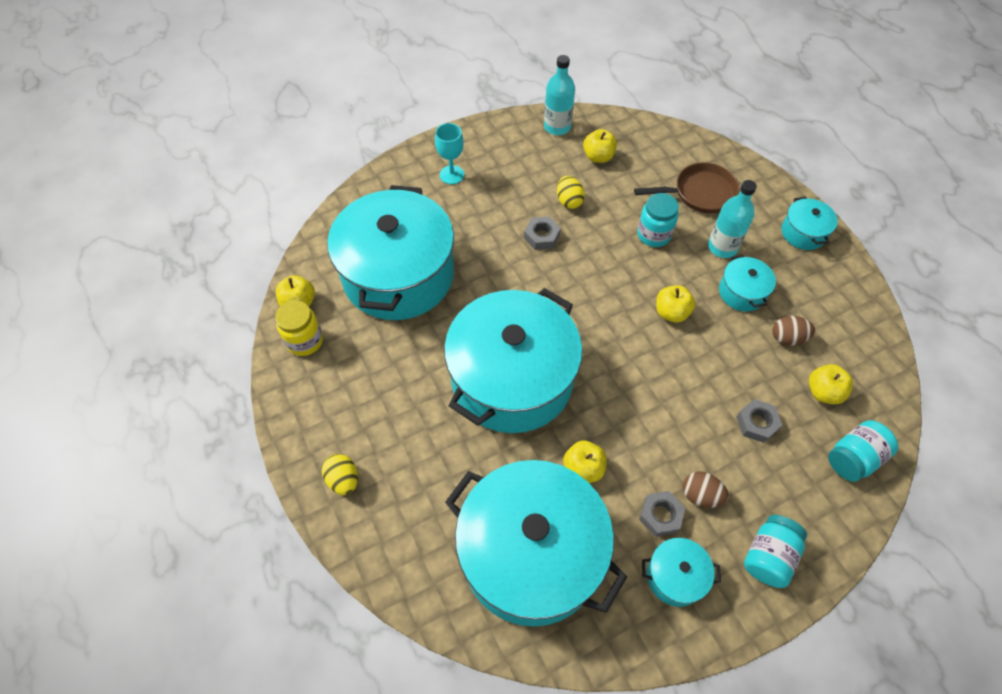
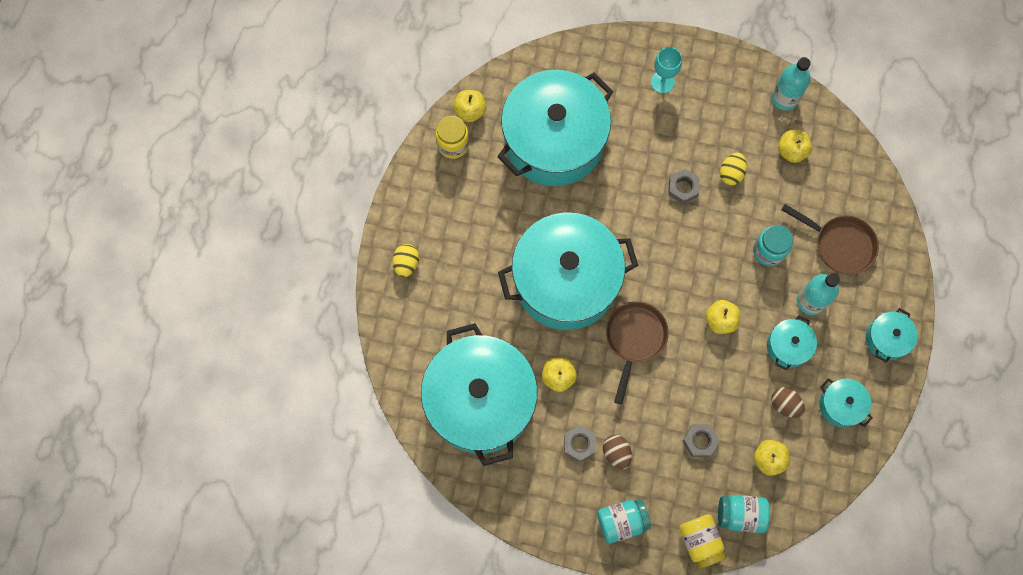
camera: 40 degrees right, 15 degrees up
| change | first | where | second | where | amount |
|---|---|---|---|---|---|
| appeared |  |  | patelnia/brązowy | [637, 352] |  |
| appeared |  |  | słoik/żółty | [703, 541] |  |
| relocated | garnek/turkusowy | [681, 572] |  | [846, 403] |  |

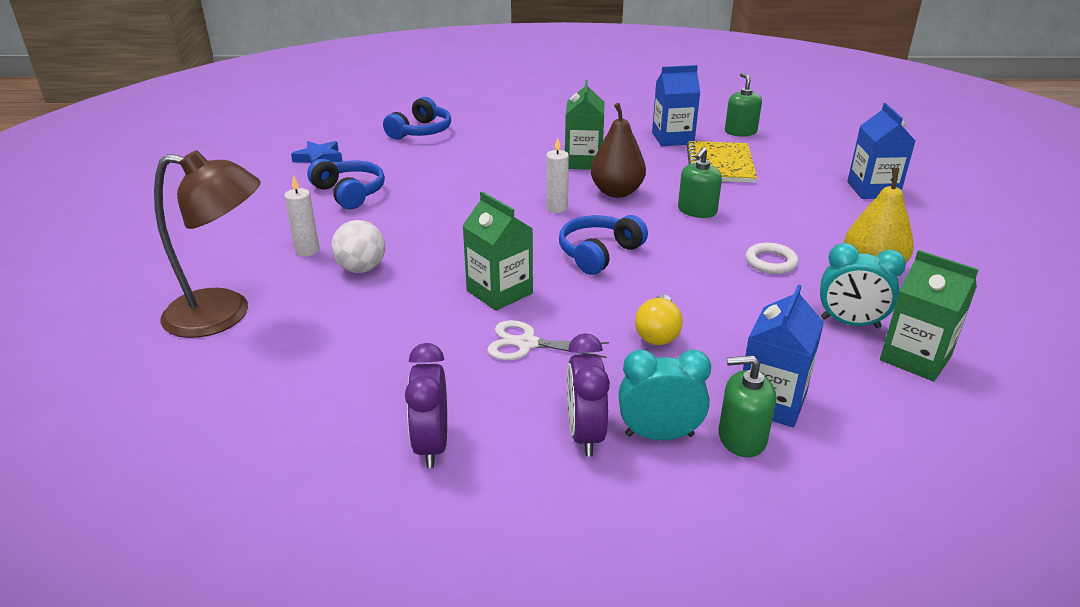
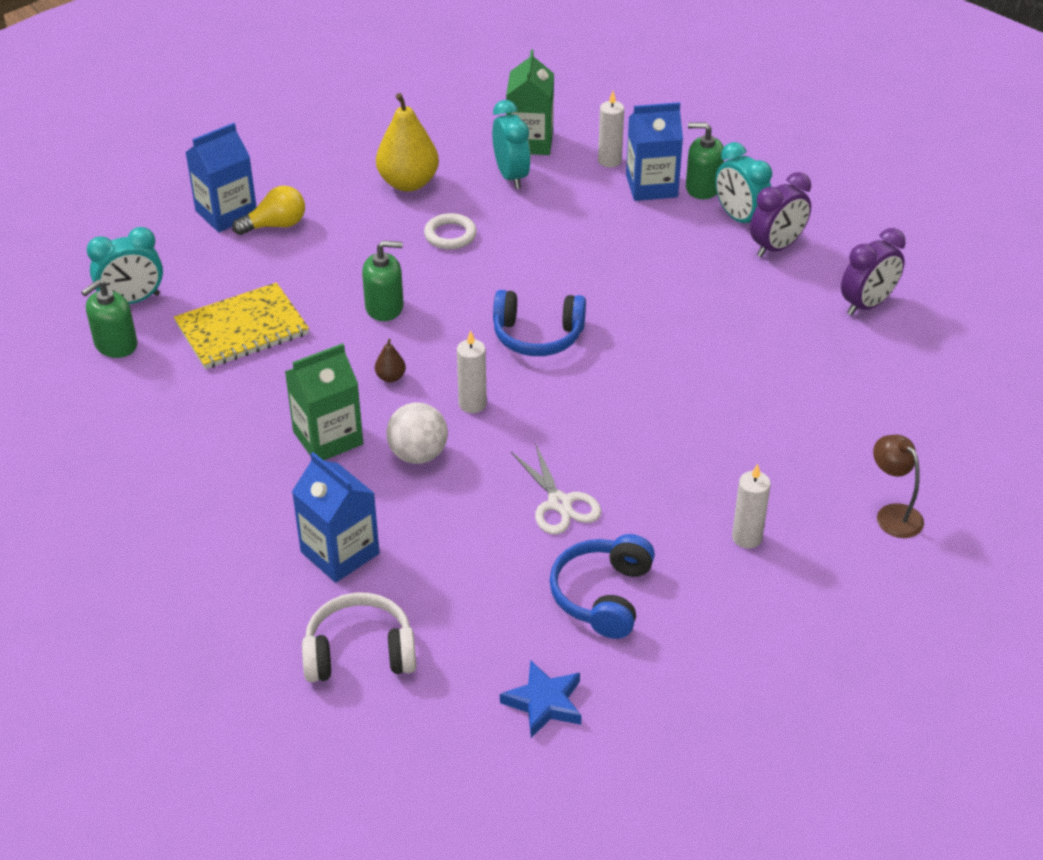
camera: 125 degrees left, 10 degrees up
| change | first | where | second | where | amount |
|---|---|---|---|---|---|
| appeared |  |  | budzik/turkusowy | [125, 265] |  |
| relocated | żarówka/żółty | [659, 319] |  | [268, 210] |  |
| relocated | karton mleka/niebieski | [676, 105] |  | [336, 517] |  |
| colour | słuchawki/niebieski | [417, 118] | słuchawki/biały | [359, 637] |  |
| size | gruszka/brązowy | [618, 150] |  | [390, 360] | x0.43 |
| relocated | piłka/biały | [358, 246] |  | [417, 433] |  |
| relocated | nożyczki/biały | [548, 340] |  | [556, 488] |  |
| appeared |  |  | świeca/biały | [611, 129] |  |
| spun | dozownik mydła/zielony | [747, 406] |  | [705, 161] | 135 degrees clockwise |
| size | lampka/brązowy | [207, 244] |  | [898, 486] | x0.50 |
| missing | karton mleka/zielony | [498, 251] |  |  |  |

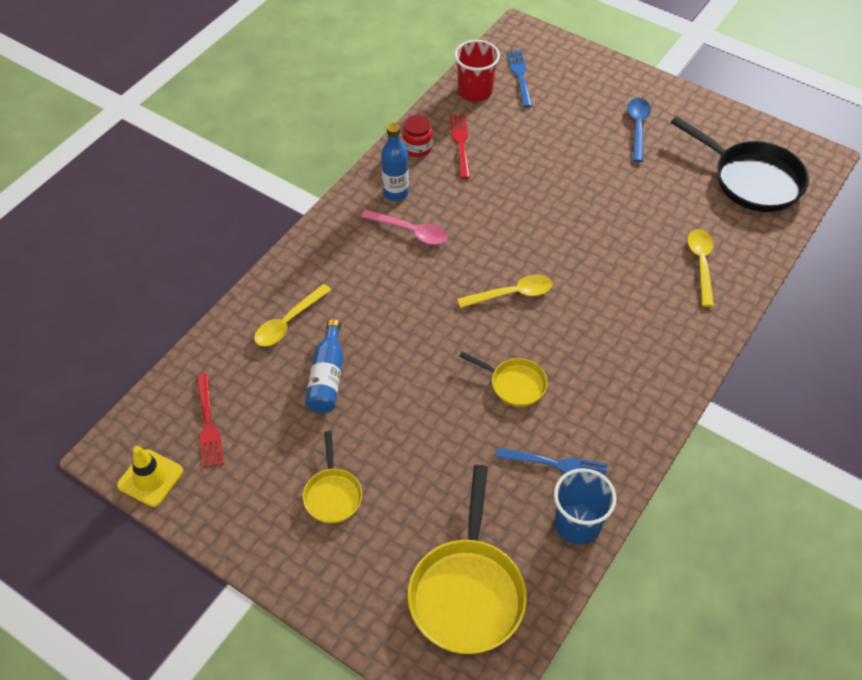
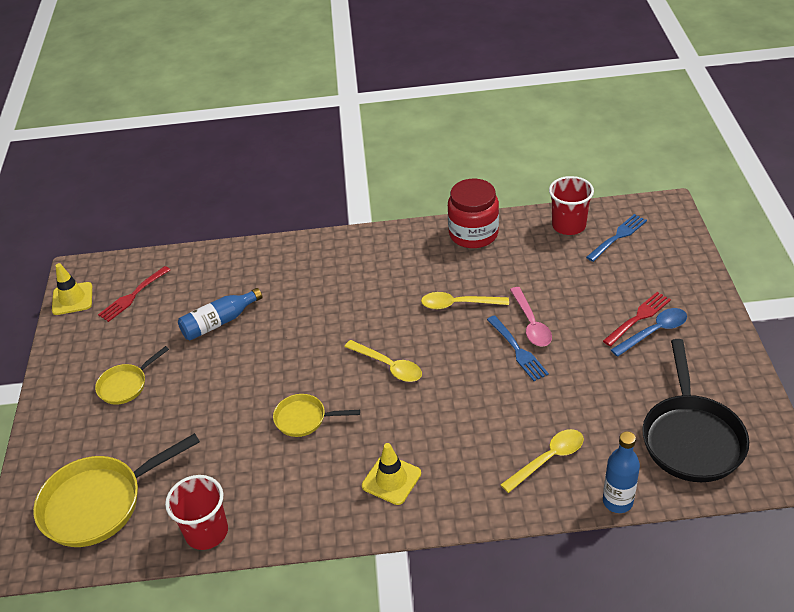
camera: 55 degrees right, 10 degrees down
| change | first | where | second | where | amount |
|---|---|---|---|---|---|
| colour | szklanka/niebieski | [585, 506] | szklanka/czerwony | [196, 512] |  |
| spun | patelnia/żółty | [503, 379] |  | [316, 415] | 105 degrees clockwise |
| appeared |  |  | pachołek/żółty | [391, 474] |  |
| relocated | łyżka/żółty | [292, 315] |  | [465, 300] |  |
| size | słoik/czerwony | [417, 136] |  | [473, 213] | x1.79 |
| relocated | widelec/niebieski | [552, 462] |  | [518, 348] |  |
| relocated | łyżka/różowy | [404, 227] |  | [531, 317] |  |
| relocated | widelec/czerwony | [460, 147] |  | [637, 319] |  |
| relocated | butelka/niebieski | [395, 162] |  | [621, 472] |  |

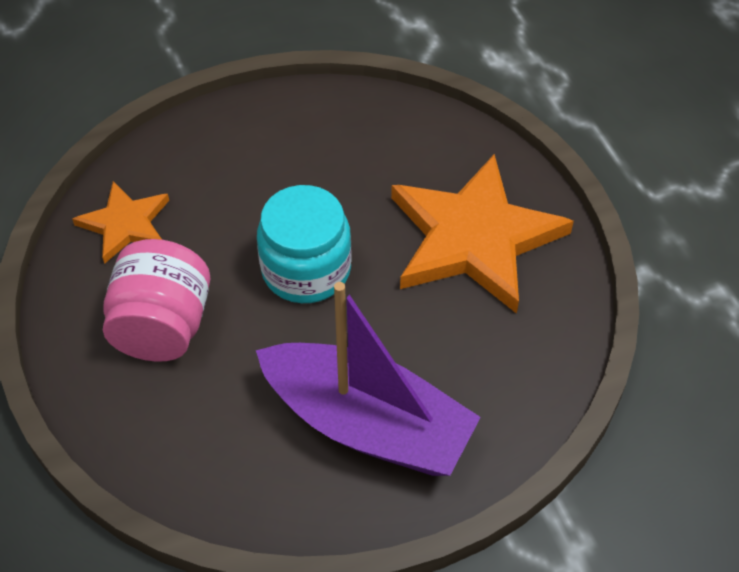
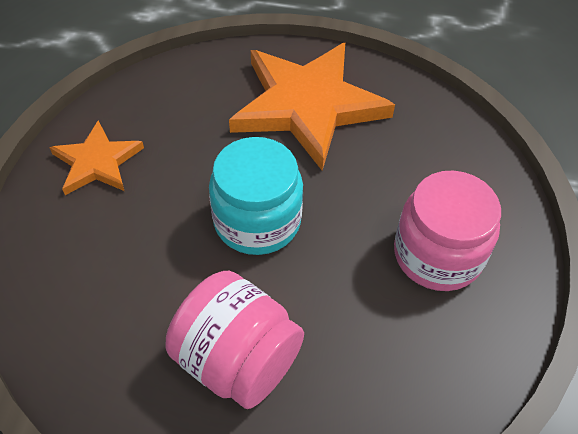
camera: 60 degrees left, 0 degrees up
| change | first | where | second | where | amount |
|---|---|---|---|---|---|
| relocated | gwiazda/pomarańczowy | [120, 222] |  | [96, 158] |  |
| exchanged | łódka/fioletowy | [368, 379] | słoik/różowy | [447, 230] |  |

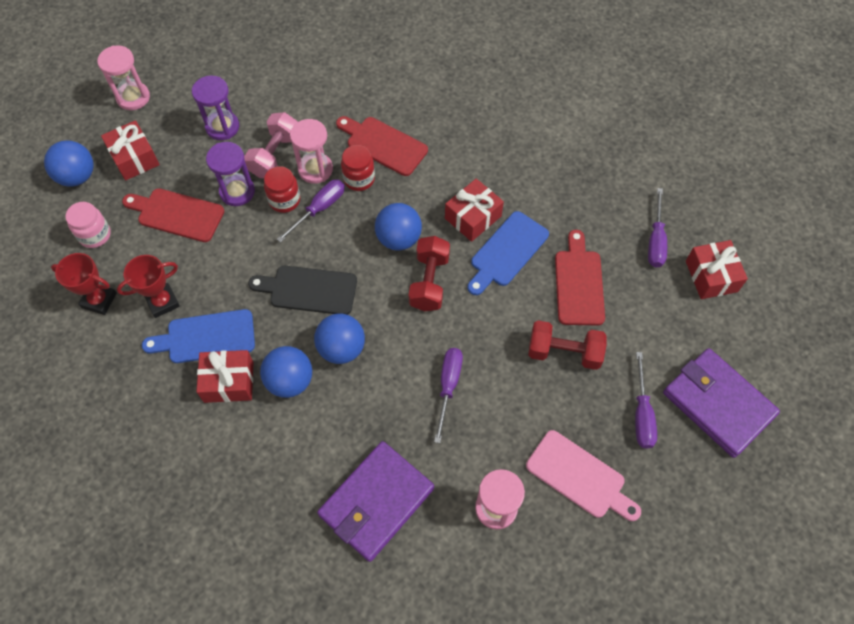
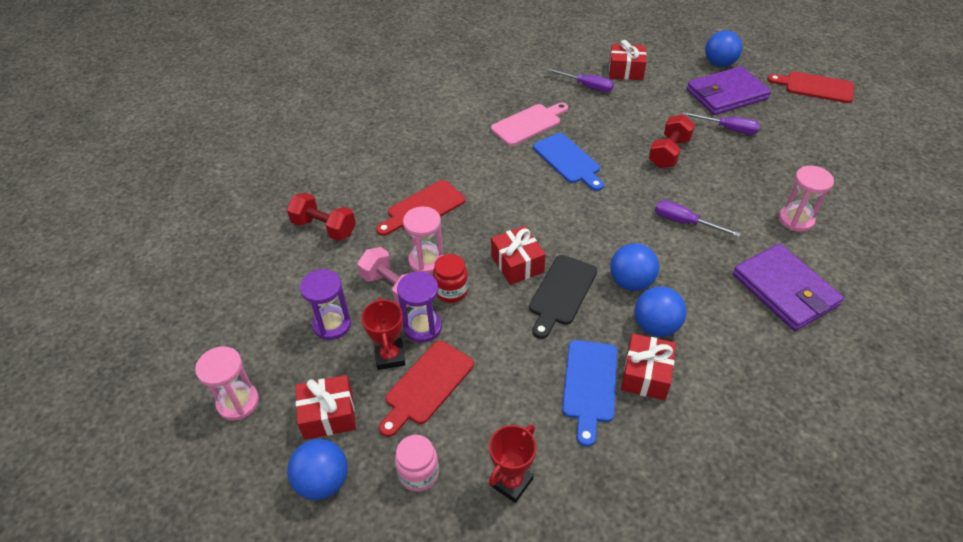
camera: 70 degrees left, 15 degrees down
| change | first | where | second | where | amount |
|---|---|---|---|---|---|
| relocated | hantel/czerwony | [429, 273] |  | [321, 217] |  |
| relocated | puchar/czerwony | [148, 286] |  | [383, 333] |  |
| relocated | deska do krojenia/różowy | [583, 475] |  | [529, 124] |  |
| relocated | prezent/czerwony | [474, 210] |  | [518, 255] |  |
| relocated | piłka/niebieski | [398, 227] |  | [723, 48] |  |
| relocated | deska do krojenia/czerwony | [580, 277] |  | [810, 87] |  |
| missing | śrubokręt/fioletowy | [310, 211] |  |  |  |
| missing | słoik/czerwony | [358, 168] |  |  |  |

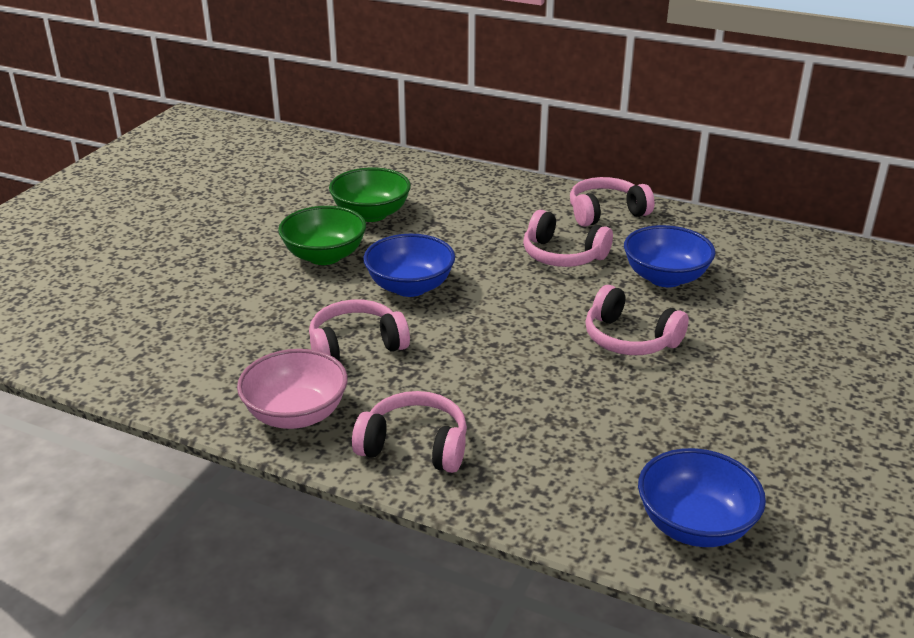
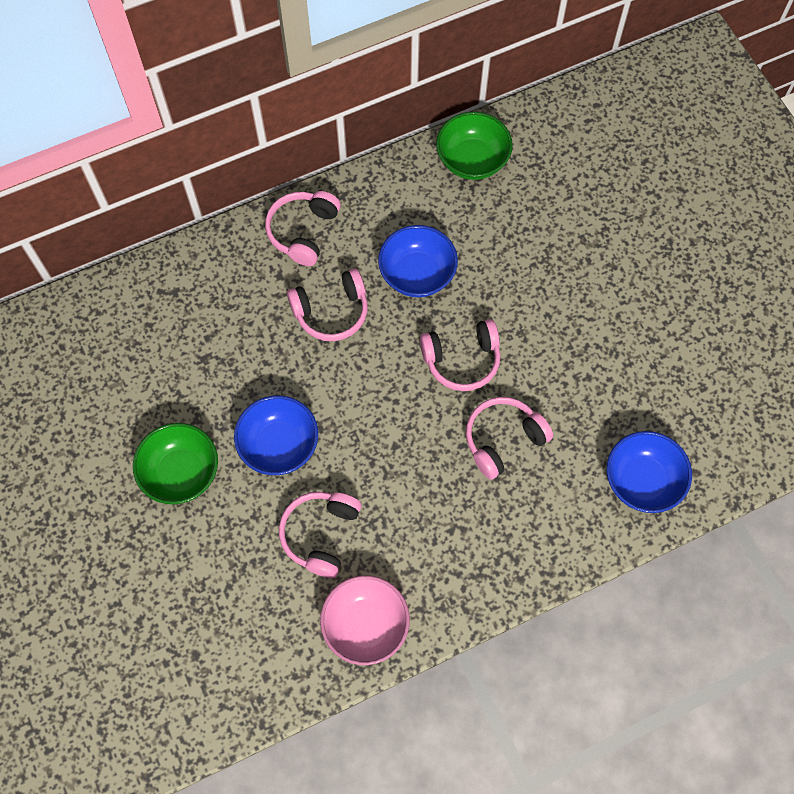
camera: 50 degrees left, 35 degrees up
| change | first | where | second | where | amount |
|---|---|---|---|---|---|
| relocated | miska/zielony | [370, 194] |  | [474, 146] |  |
| relocated | słuchawki/różowy | [409, 432] |  | [509, 438] |  |

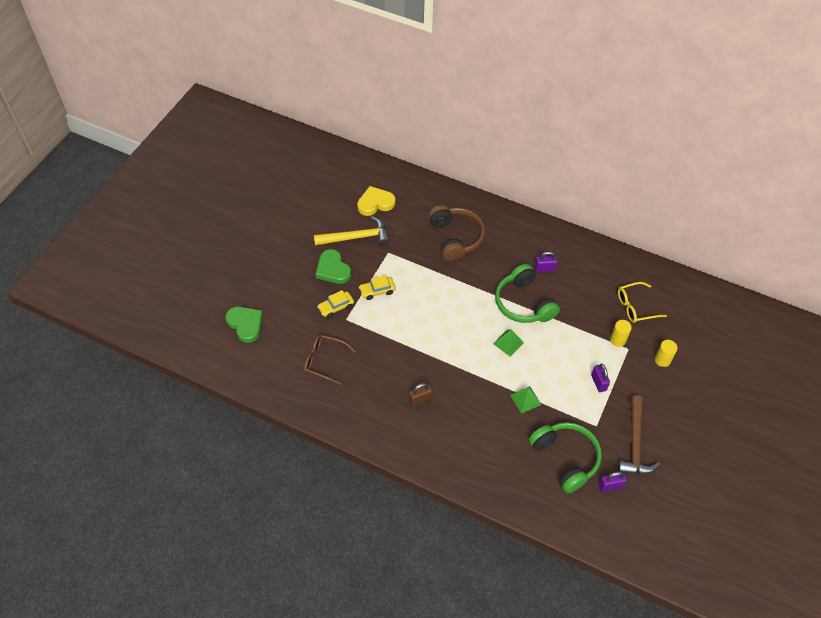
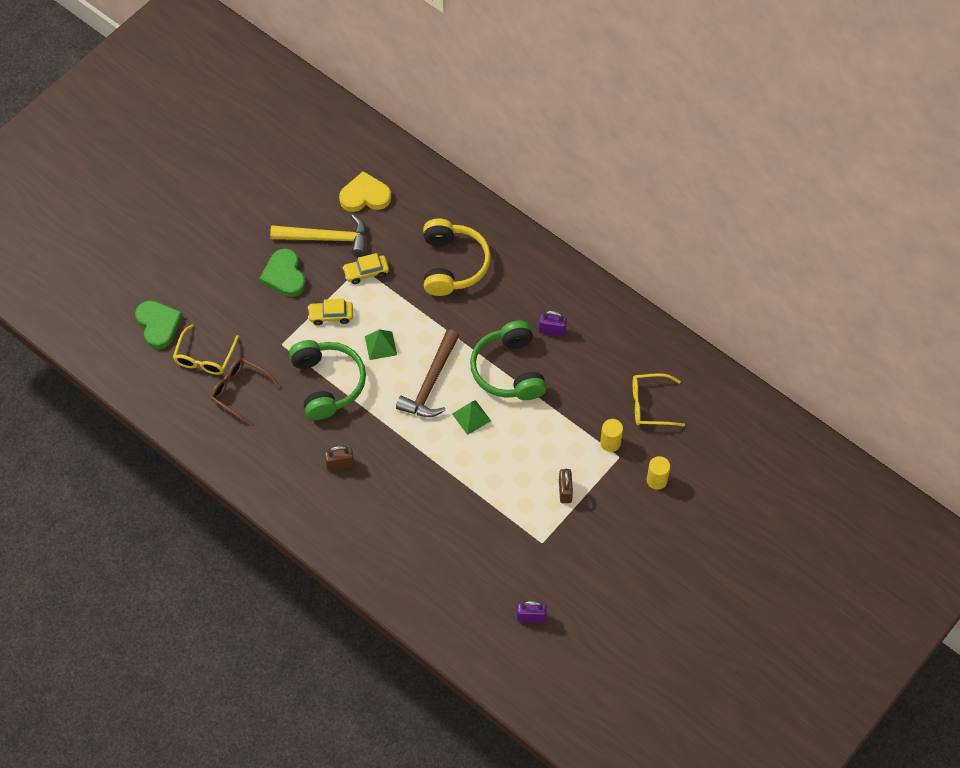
camera: 15 degrees right, 5 degrees up
| change | first | where | second | where | amount |
|---|---|---|---|---|---|
| appeared |  |  | okulary/żółty | [206, 349] |  |
| relocated | słuchawki/zielony | [565, 457] |  | [327, 380] |  |
| relocated | samochód/żółty | [335, 304] |  | [365, 268] |  |
| relocated | piramida/zielony | [526, 400] |  | [381, 344] |  |
| relocated | młotek/brązowy | [639, 434] |  | [427, 373] |  |
| colour | słuchawki/brązowy | [456, 233] | słuchawki/żółty | [457, 257] |  |
| colour | kłódka/fioletowy | [600, 378] | kłódka/brązowy | [566, 485] |  |

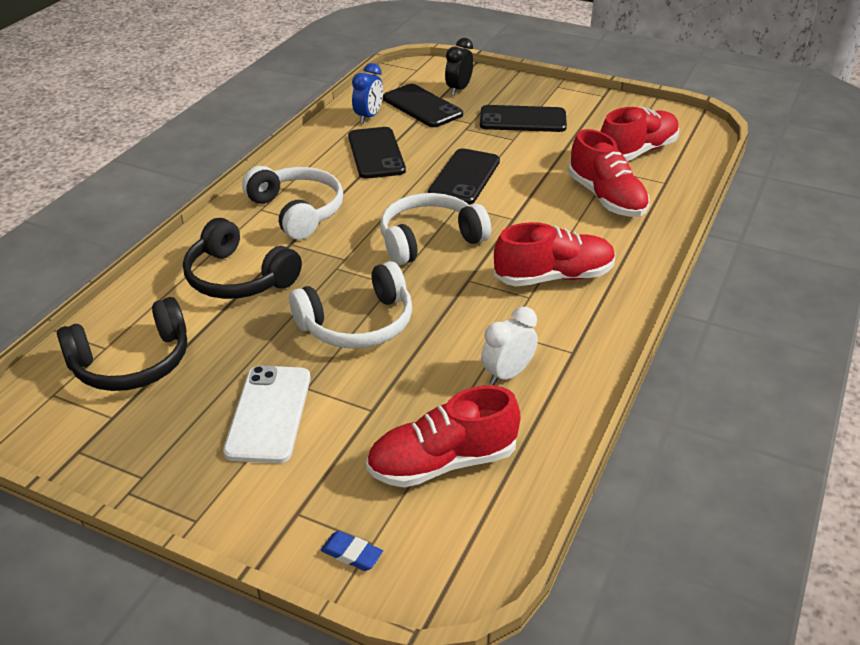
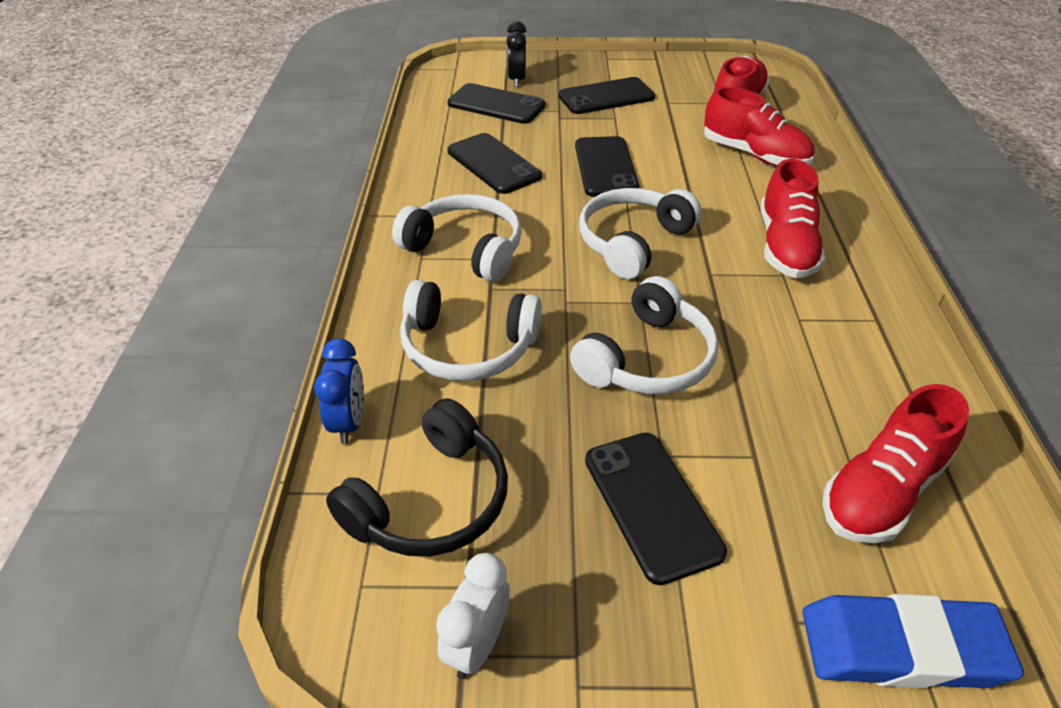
camera: 25 degrees left, 5 degrees up
| change | first | where | second | where | amount |
|---|---|---|---|---|---|
| relocated | budzik/niebieski | [367, 93] |  | [339, 391] |  |
| colour | słuchawki/czarny | [242, 258] | słuchawki/biały | [471, 330] |  |
| relocated | budzik/biały | [509, 346] |  | [473, 616] |  |
| colour | telefon/biały | [267, 414] | telefon/czarny | [656, 509] |  |
| spun | but/czerwony | [555, 254] |  | [793, 218] | 135 degrees clockwise |
| size | gumka do mazania/niebieski | [351, 551] |  | [913, 641] | x2.39 |

